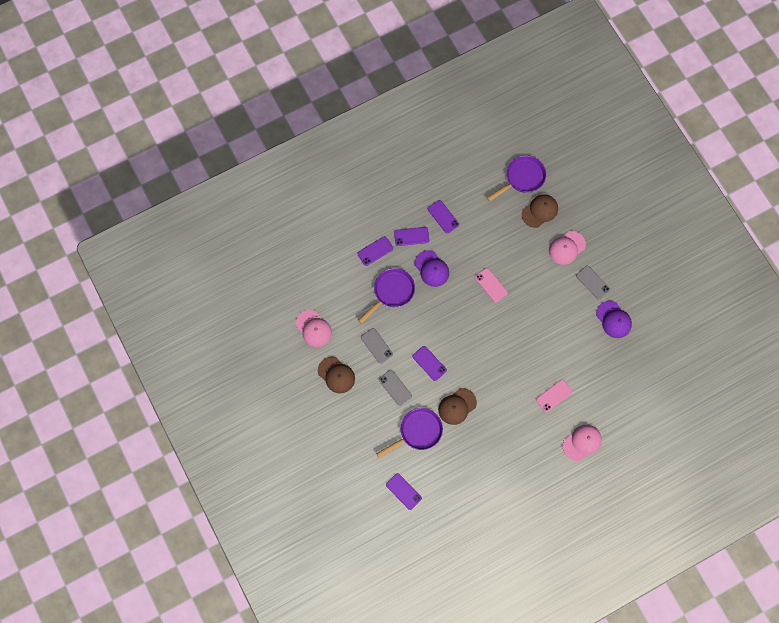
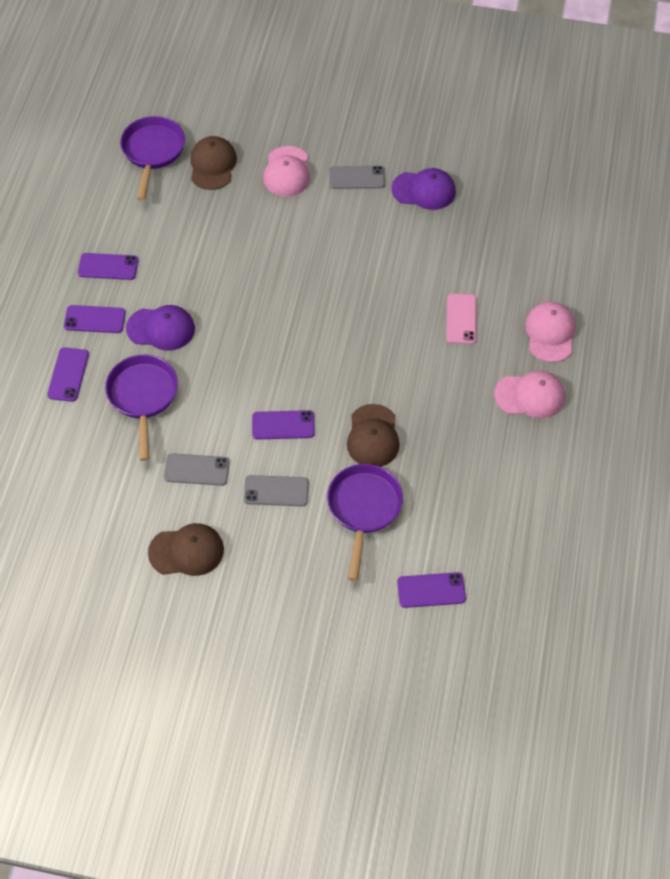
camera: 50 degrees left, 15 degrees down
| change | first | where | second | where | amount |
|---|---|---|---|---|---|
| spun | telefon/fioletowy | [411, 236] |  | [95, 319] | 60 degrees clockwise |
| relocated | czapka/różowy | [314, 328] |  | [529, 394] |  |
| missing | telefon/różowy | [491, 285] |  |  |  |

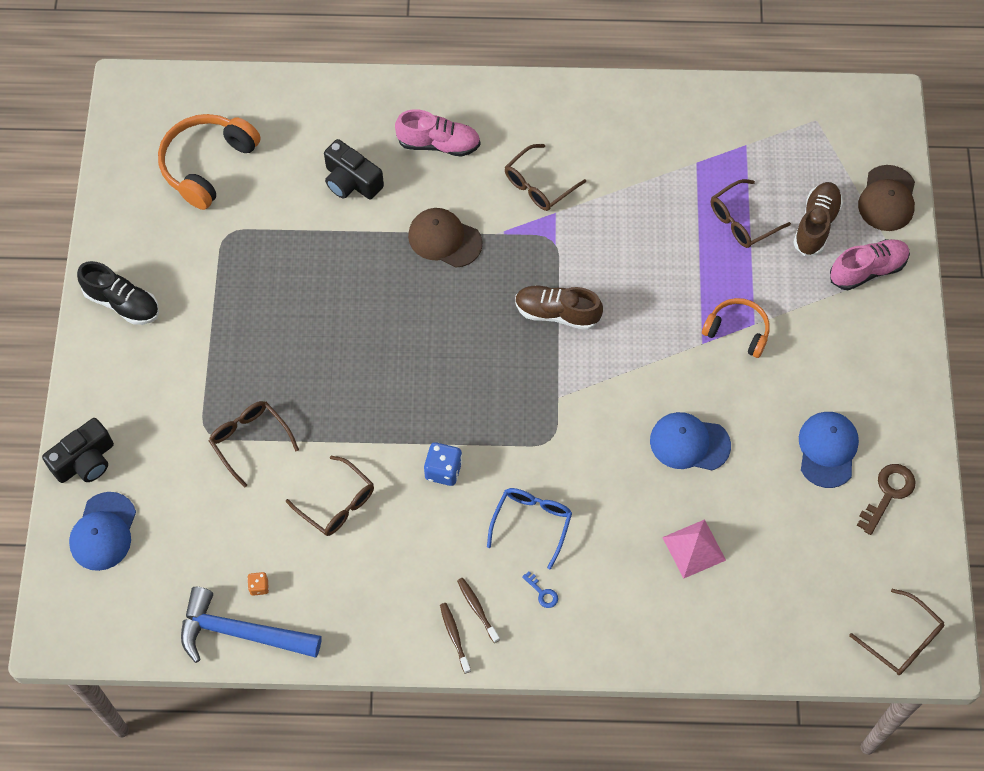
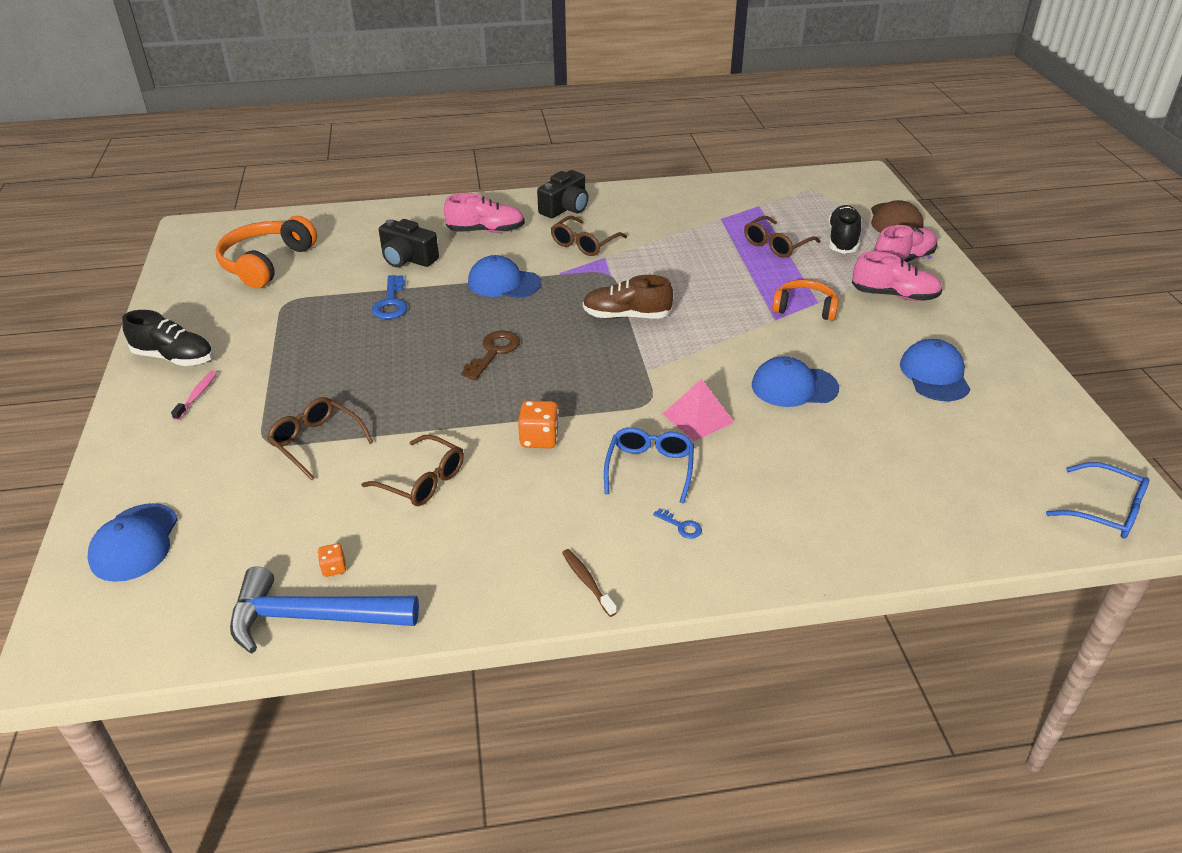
camera: 10 degrees left, 25 degrees down
| change | first | where | second | where | amount |
|---|---|---|---|---|---|
| appeared |  |  | szczoteczka do zębów/różowy | [194, 396] |  |
| appeared |  |  | klucz/niebieski | [389, 297] |  |
| relocated | klucz/brązowy | [886, 499] |  | [490, 355] |  |
| colour | czapka/brązowy | [445, 238] | czapka/niebieski | [504, 276] |  |
| colour | kostka do gry/niebieski | [443, 464] | kostka do gry/pomarańczowy | [538, 425] |  |
| relocated | aparat fotograficzny/czarny | [78, 450] |  | [562, 194] |  |
| relocated | piramida/różowy | [694, 549] |  | [698, 410] |  |
| colour | but/brązowy | [818, 219] | but/czarny | [844, 229] |  |
| appeared |  |  | but/różowy | [897, 276] |  |
| colour | okulary/brązowy | [897, 632] | okulary/niebieski | [1098, 500] |  |
| missing | szczoteczka do zębów/brązowy | [478, 610] |  |  |  |

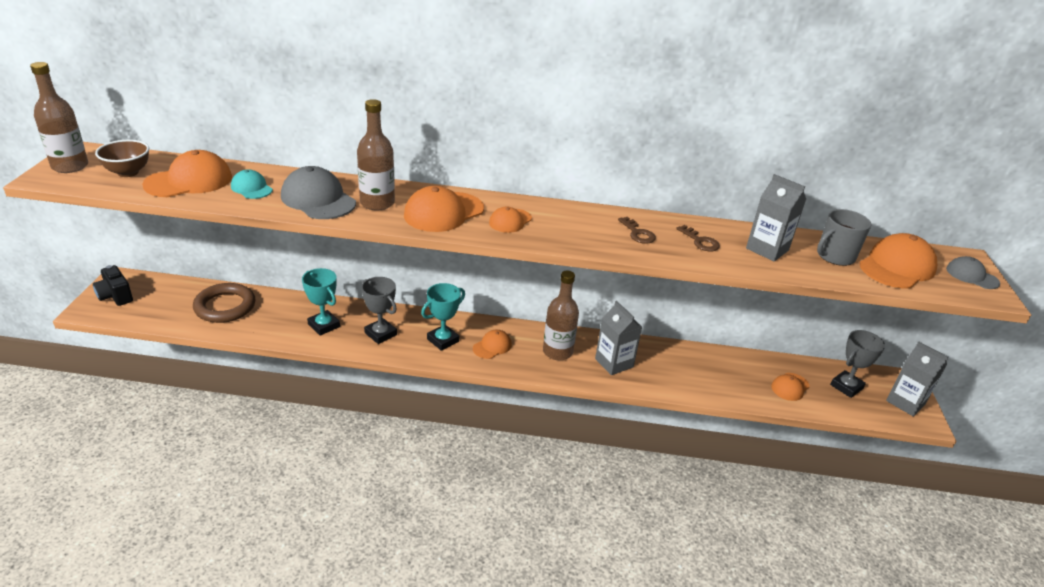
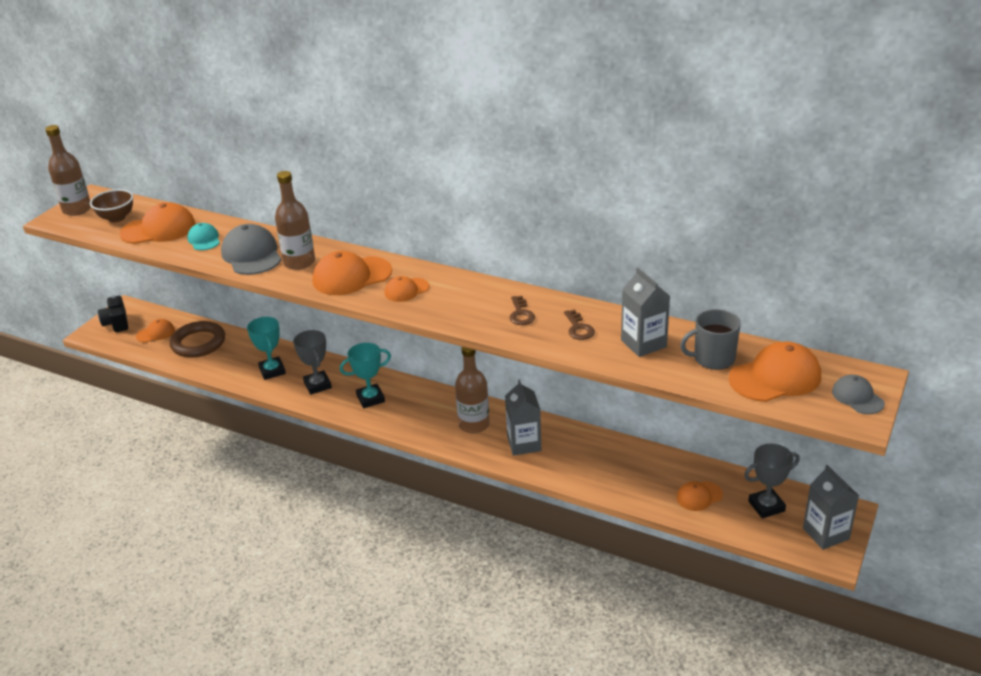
camera: 25 degrees right, 0 degrees up
| change | first | where | second | where | amount |
|---|---|---|---|---|---|
| relocated | czapka/pomarańczowy | [492, 344] |  | [155, 331] |  |

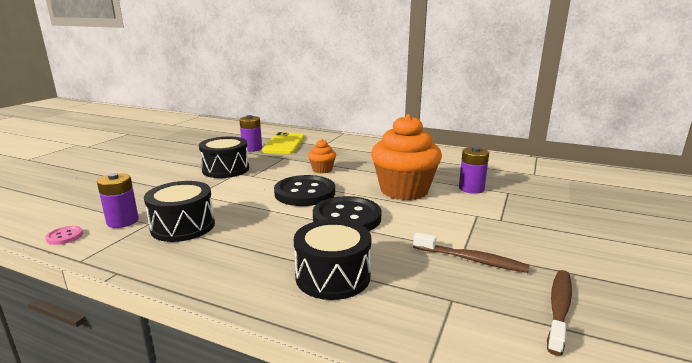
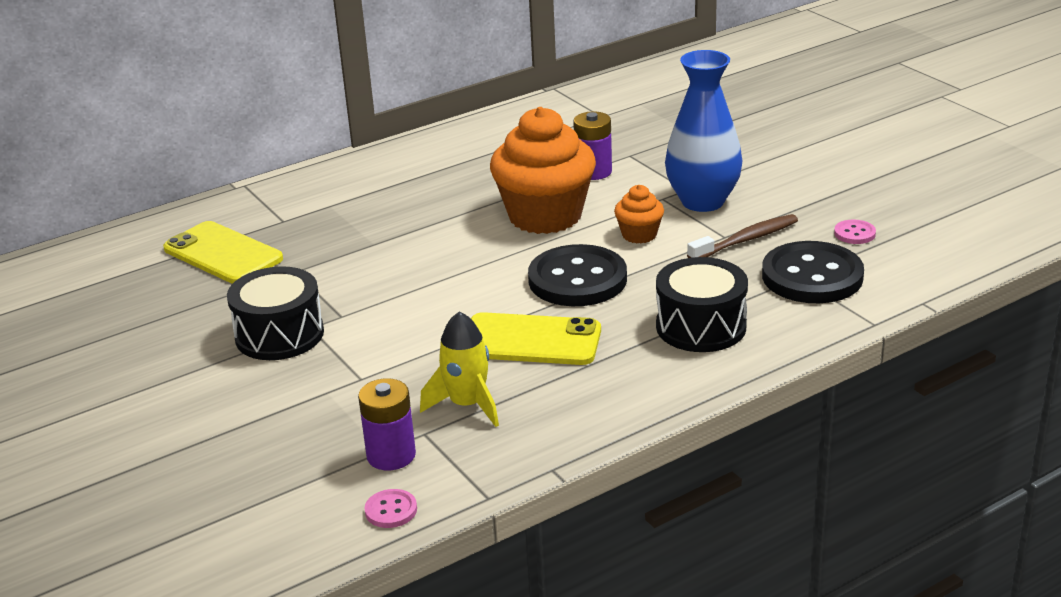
camera: 55 degrees left, 10 degrees up
| change | first | where | second | where | amount |
|---|---|---|---|---|---|
| exchanged | bęben/czarny | [179, 211] | rakieta/żółty | [459, 369] |  |
| appeared |  |  | telefon/żółty | [536, 338] |  |
| relocated | muffinka/pomarańczowy | [322, 156] |  | [639, 214] |  |
| appeared |  |  | wazon/niebieski | [703, 131] |  |
| relocated | guzik/czarny | [304, 190] |  | [813, 272] |  |
| exchanged | szczoteczka do zębów/brązowy | [559, 313] | guzik/różowy | [855, 231] |  |
| missing | bateria/fioletowy | [250, 133] |  |  |  |

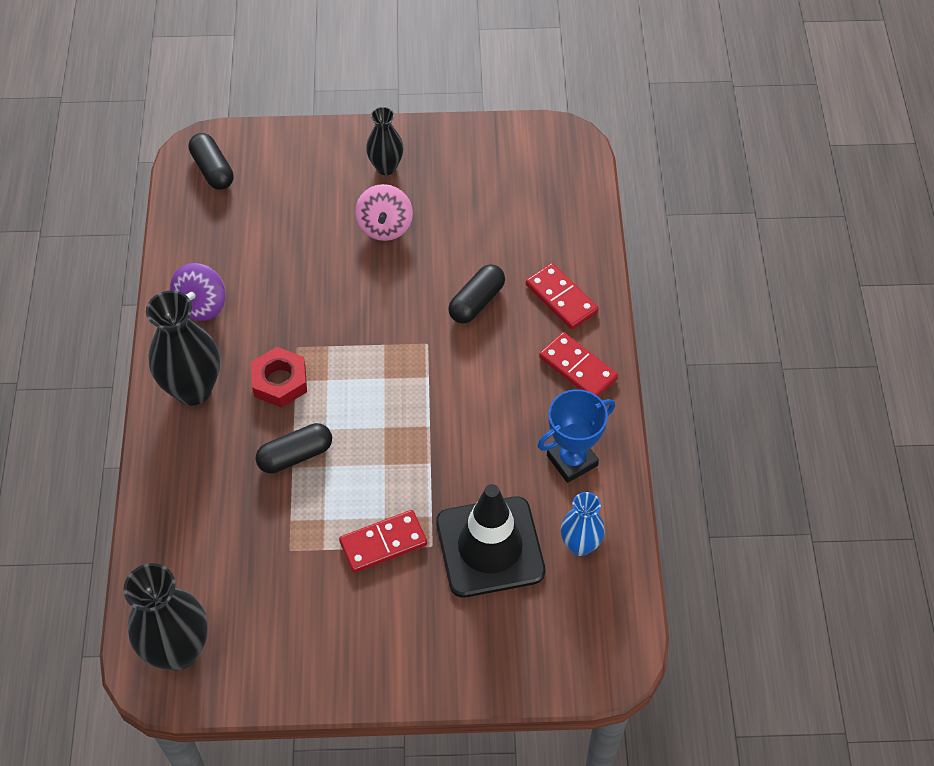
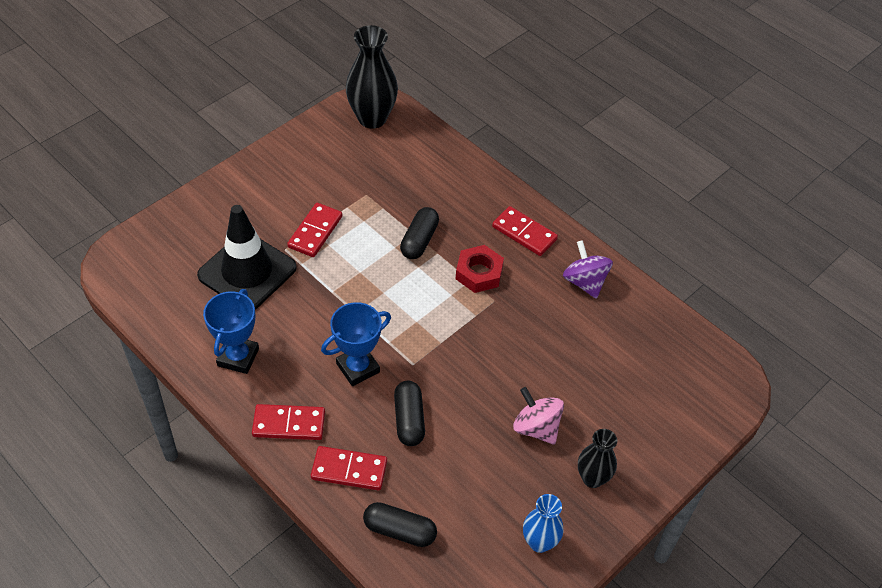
camera: 135 degrees right, 5 degrees down
| change | first | where | second | where | amount |
|---|---|---|---|---|---|
| appeared |  |  | puchar/niebieski | [356, 344] |  |
| relocated | kapsułka/czarny | [211, 161] |  | [400, 524] |  |
| exchanged | wazon/czarny | [183, 348] | kostka domina/czerwony | [525, 231] |  |
| relocated | wazon/niebieski | [583, 524] |  | [543, 523] |  |

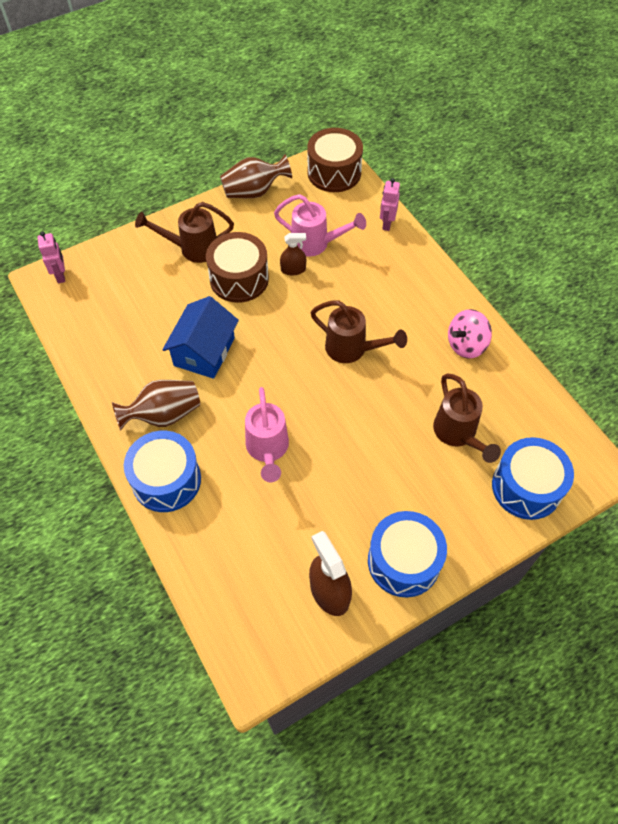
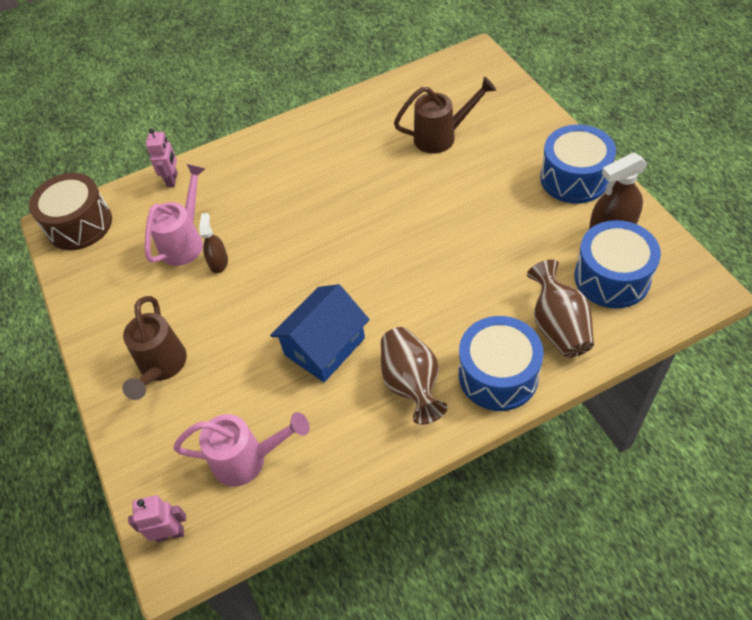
camera: 80 degrees left, 5 degrees down
| change | first | where | second | where | amount |
|---|---|---|---|---|---|
| spun | robot/różowy | [390, 204] |  | [162, 157] | 105 degrees counterclockwise |
| relocated | konewka/różowy | [267, 434] |  | [241, 449] |  |
| spun | domek/niebieski | [200, 337] |  | [320, 333] | 75 degrees counterclockwise |
| relocated | wazon/brązowy | [256, 176] |  | [560, 308] |  |
| relocated | bęben/niebieski | [533, 478] |  | [617, 264] |  |
| missing | bęben/brązowy | [237, 267] |  |  |  |
| missing | konewka/brązowy | [359, 331] |  |  |  |
| missing | bączek/różowy | [470, 333] |  |  |  |

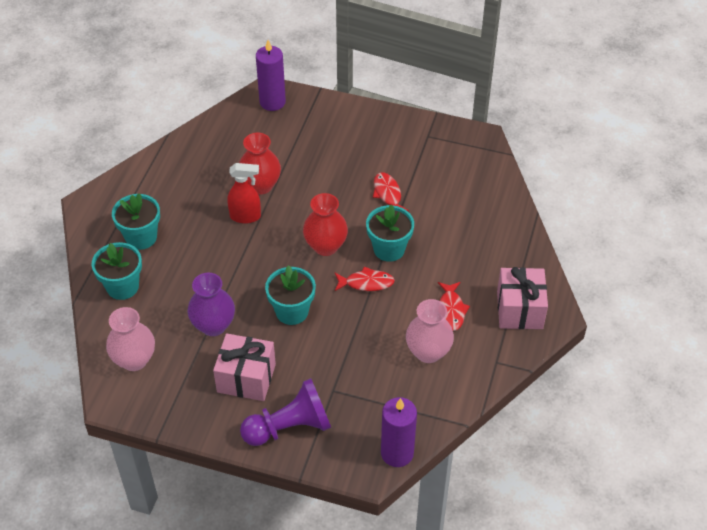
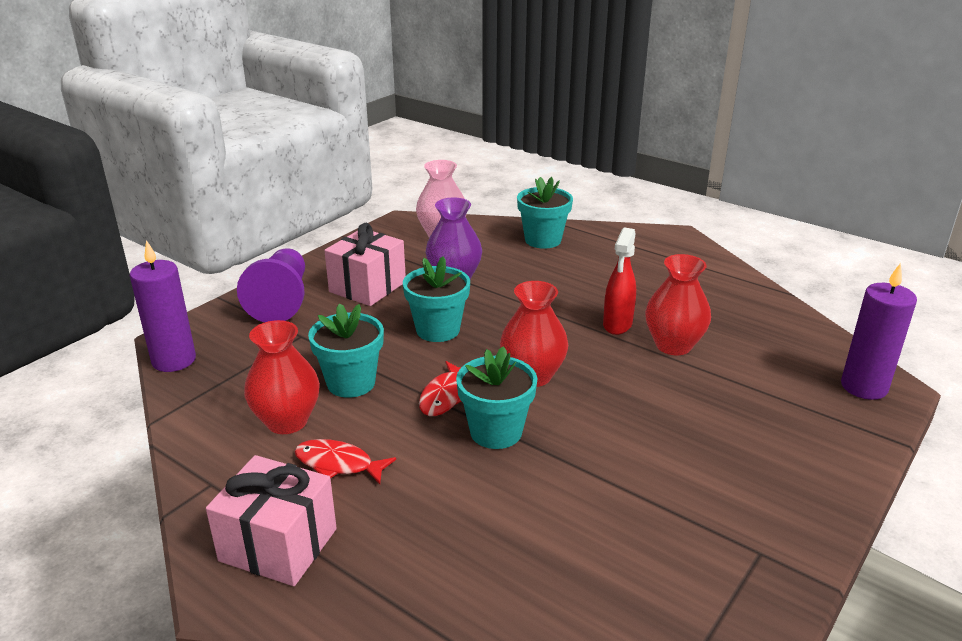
camera: 110 degrees right, 20 degrees down
| change | first | where | second | where | amount |
|---|---|---|---|---|---|
| colour | wazon/różowy | [430, 331] | wazon/czerwony | [282, 377] |  |
| relocated | doniczka/turkusowy | [136, 221] |  | [346, 350] |  |
| missing | ryba/czerwony | [391, 191] |  |  |  |

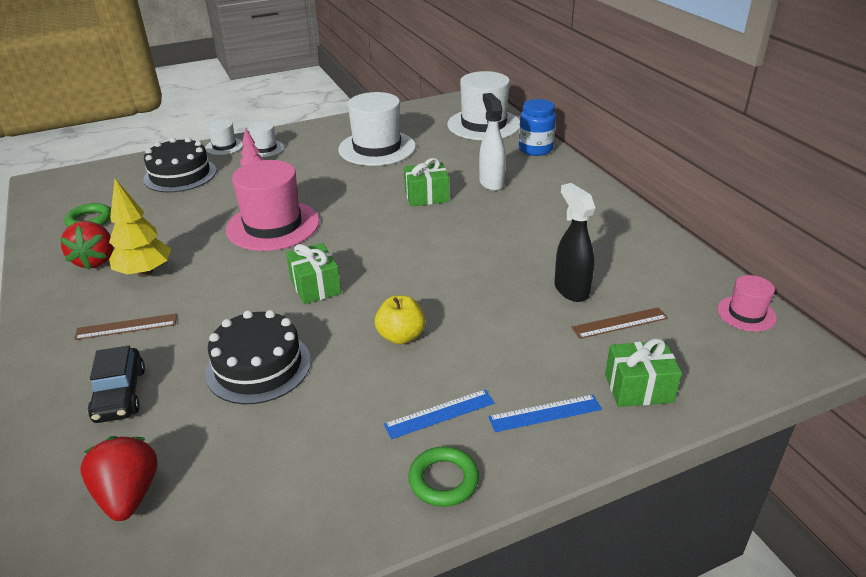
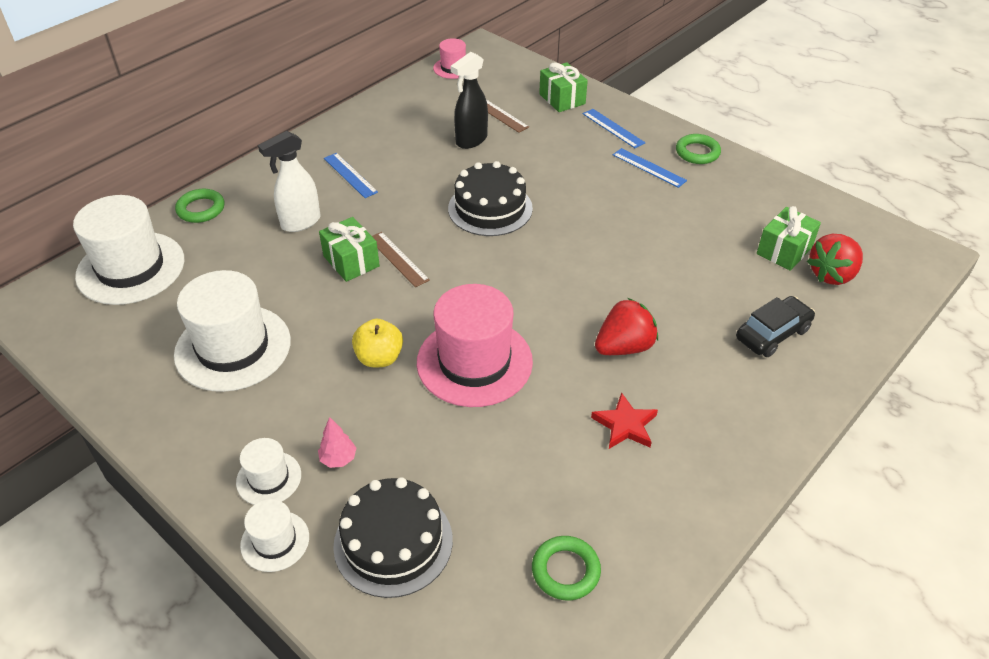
camera: 115 degrees left, 10 degrees up
| change | first | where | second | where | amount |
|---|---|---|---|---|---|
| exchanged | słoik/niebieski | [537, 127] | pierścień/zielony | [200, 206] |  |
| appeared |  |  | linijka/niebieski | [351, 175] |  |
| relocated | jabłko/żółty | [400, 320] |  | [377, 343] |  |
| relocated | linijka/brązowy | [125, 326] |  | [401, 259] |  |
| relocated | tort/czarny | [258, 357] |  | [490, 198] |  |
| exchanged | drzewko/żółty | [140, 227] | gwiazda/czerwony | [624, 420] |  |
| relocated | truskawka/czerwony | [86, 245] |  | [626, 326] |  |
| relocated | prezent/zielony | [313, 273] |  | [789, 238] |  |

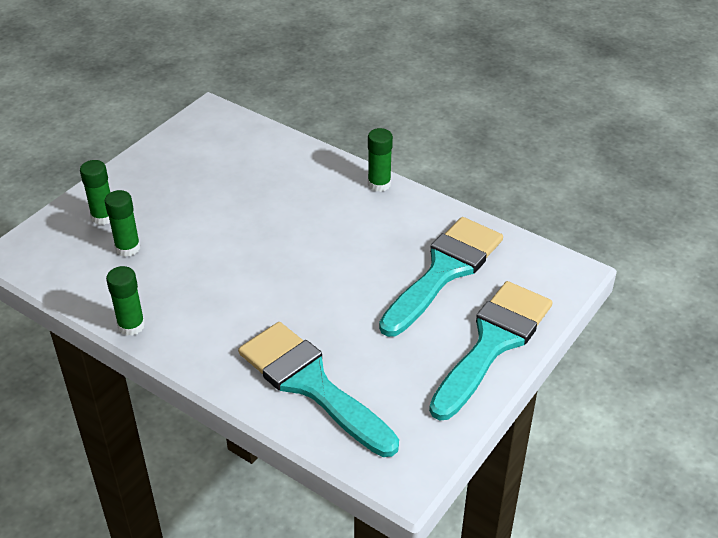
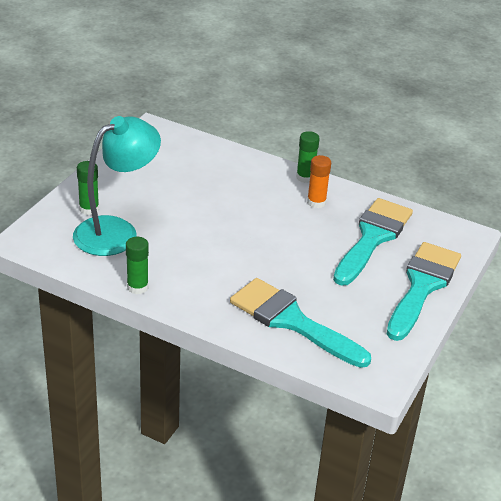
camera: 10 degrees left, 5 degrees down
| change | first | where | second | where | amount |
|---|---|---|---|---|---|
| exchanged | klej w sztyfcie/zielony | [122, 223] | lampka/turkusowy | [117, 186] |  |
| appeared |  |  | klej w sztyfcie/pomarańczowy | [319, 181] |  |

